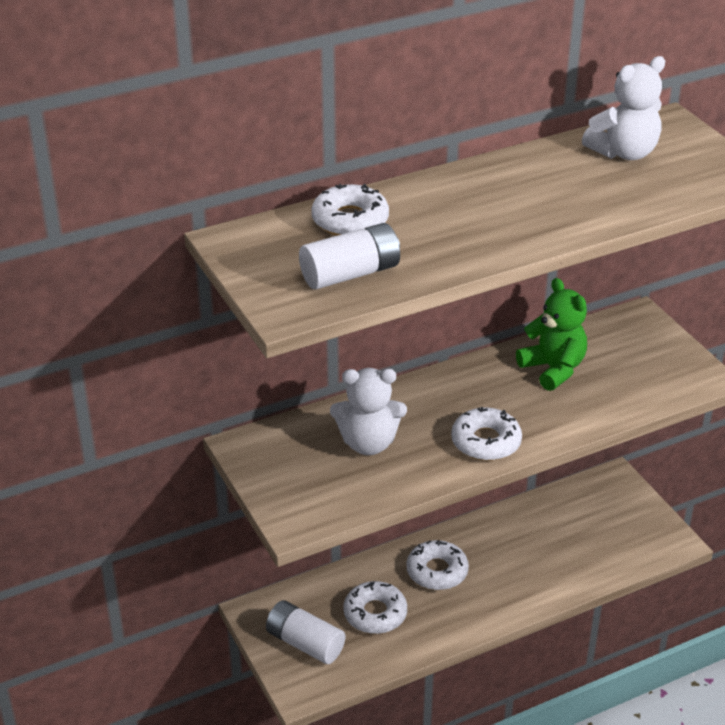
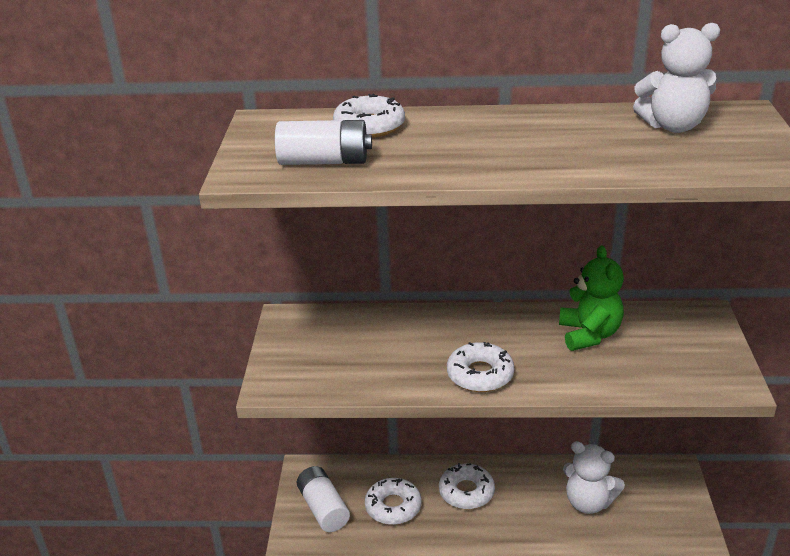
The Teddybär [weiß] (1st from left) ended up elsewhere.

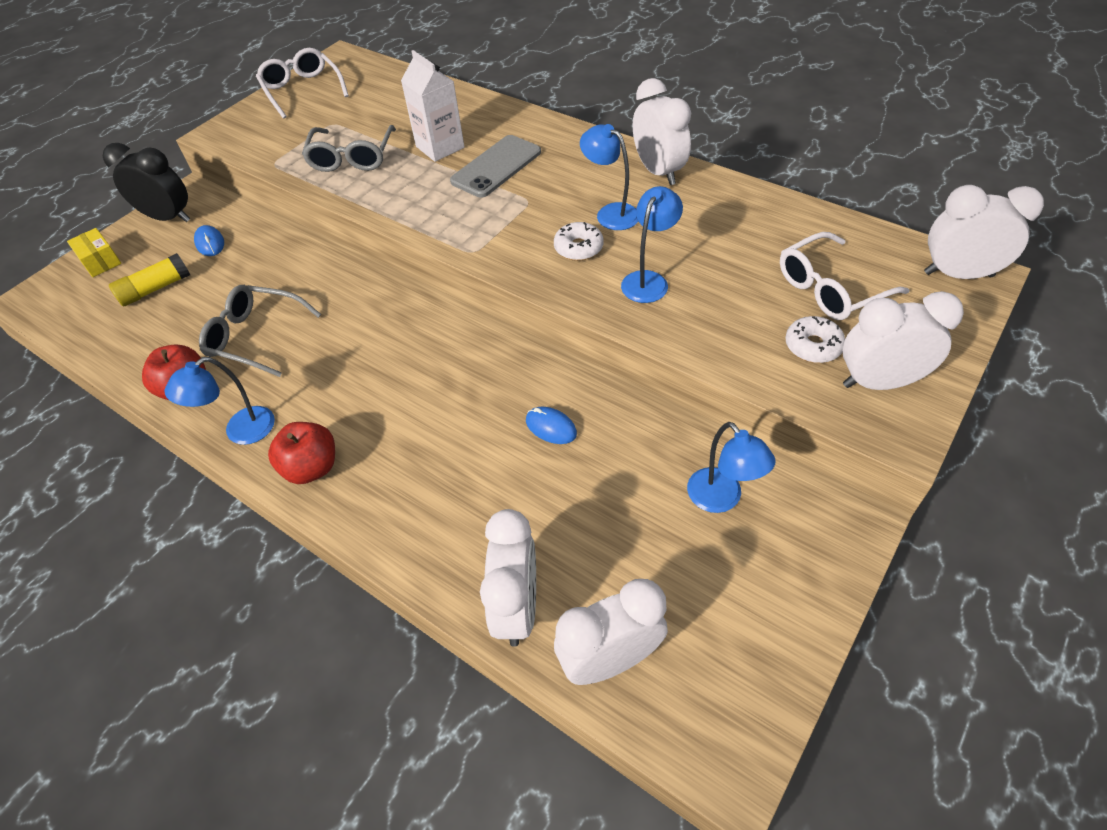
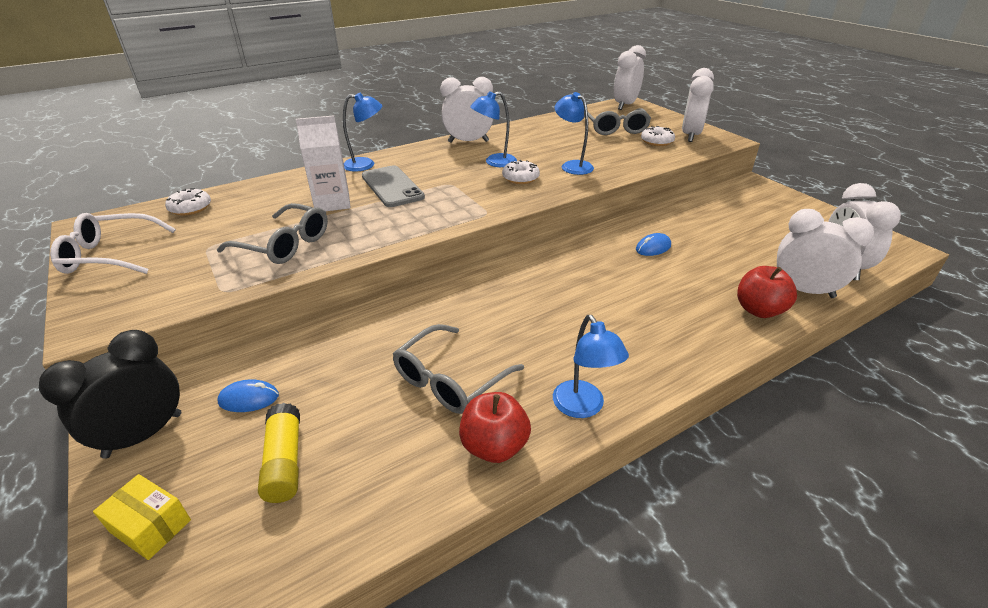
The Schachtel [gelb] ended up facing another way, 45 degrees clockwise from before. The second view gained the Donut [weiß] (1st from left). The Lampe [blau] (4th from left in the first image) ended up elsewhere. What was the Brille [weiß] (2nd from left) turned into the Brille [grau] (3rd from left). The Apfel [rot] (2nd from left) ended up elsewhere.

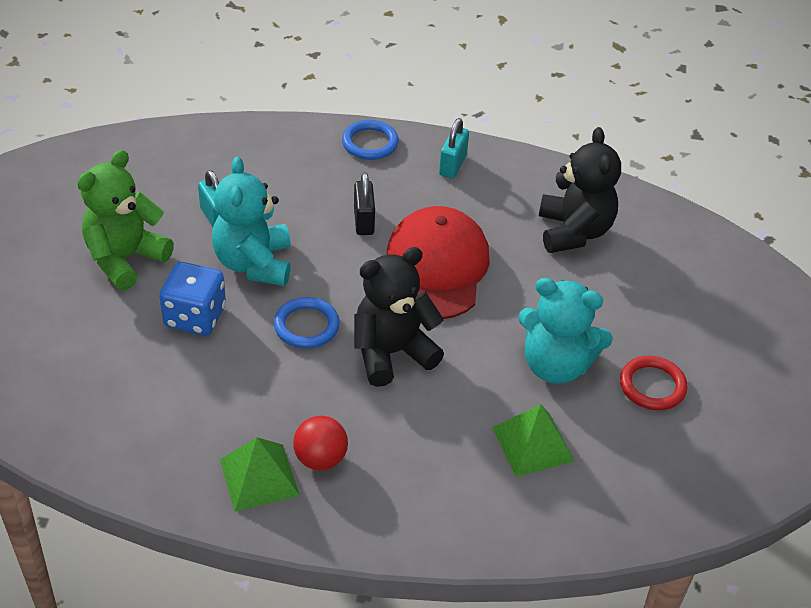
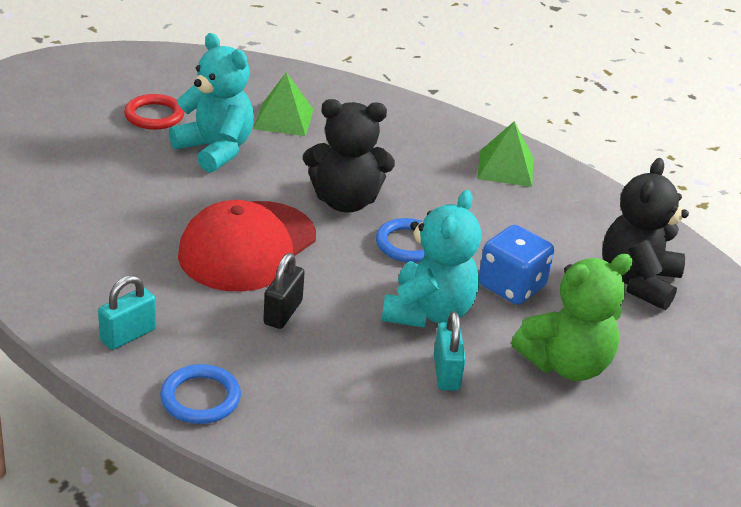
The Teddybär [schwarz] (2nd from left) ended up elsewhere. The second view lost the Ball [rot].

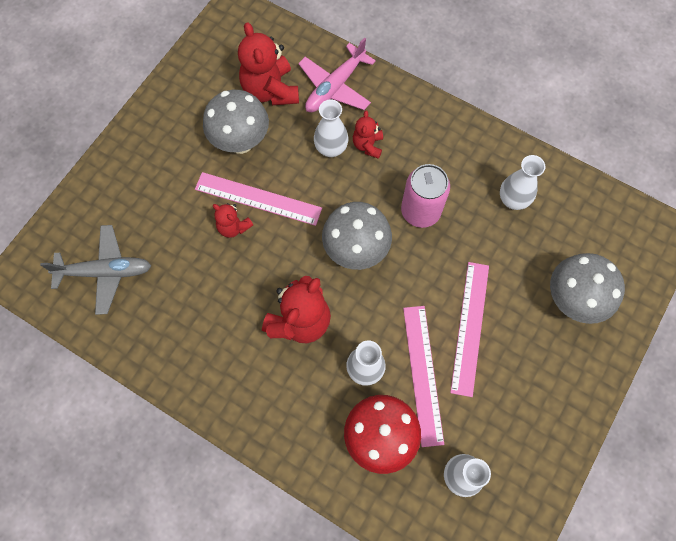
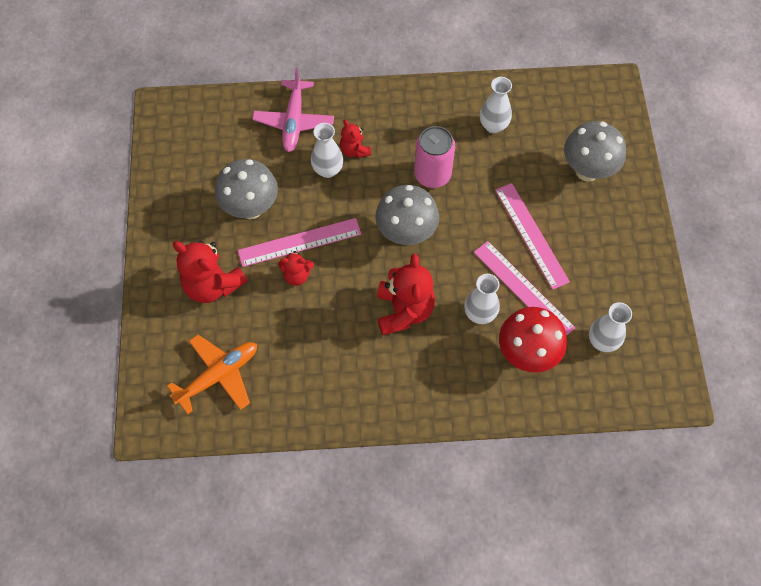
What was the Flugzeug [grau] turned into the Flugzeug [orange]. The Teddybär [rot] (2nd from left in the first image) ended up elsewhere.

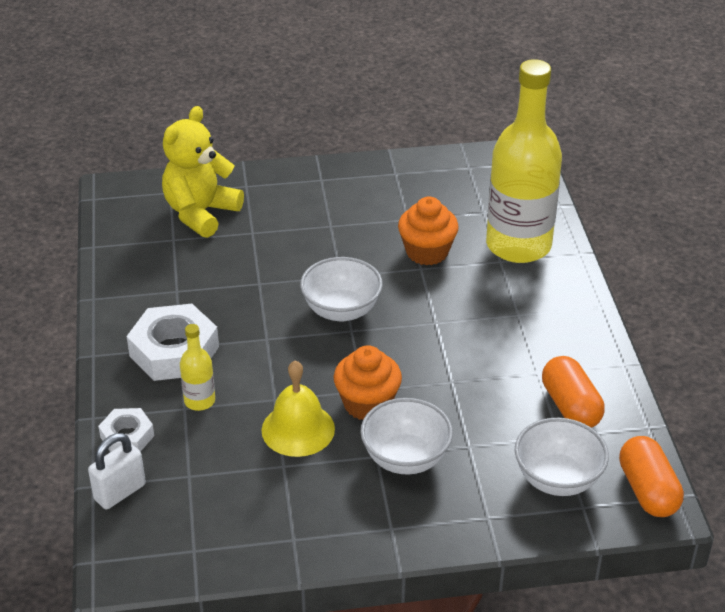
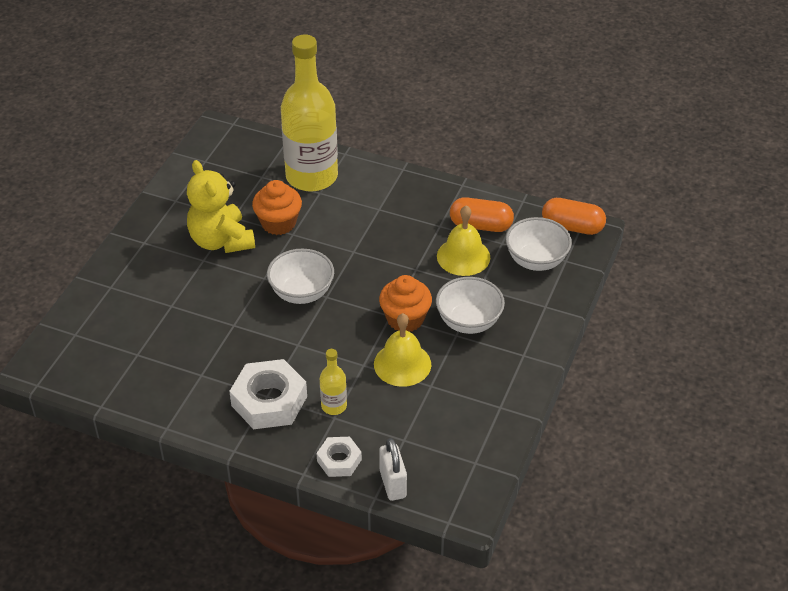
The Teddybär [gelb] ended up elsewhere. The second view gained the Glocke [gelb] (2nd from left).

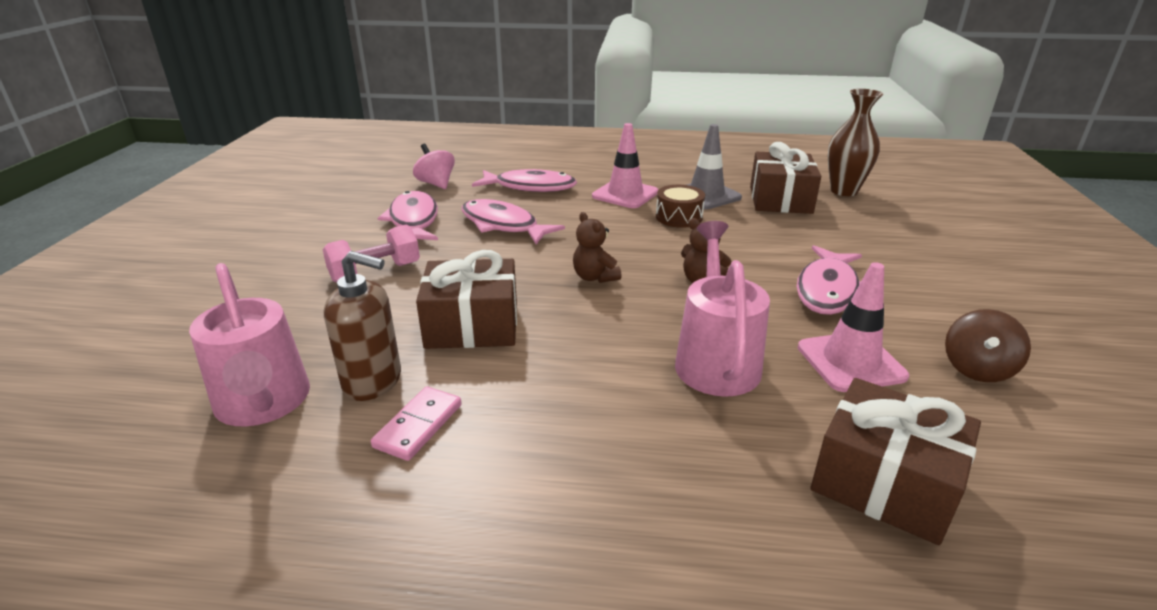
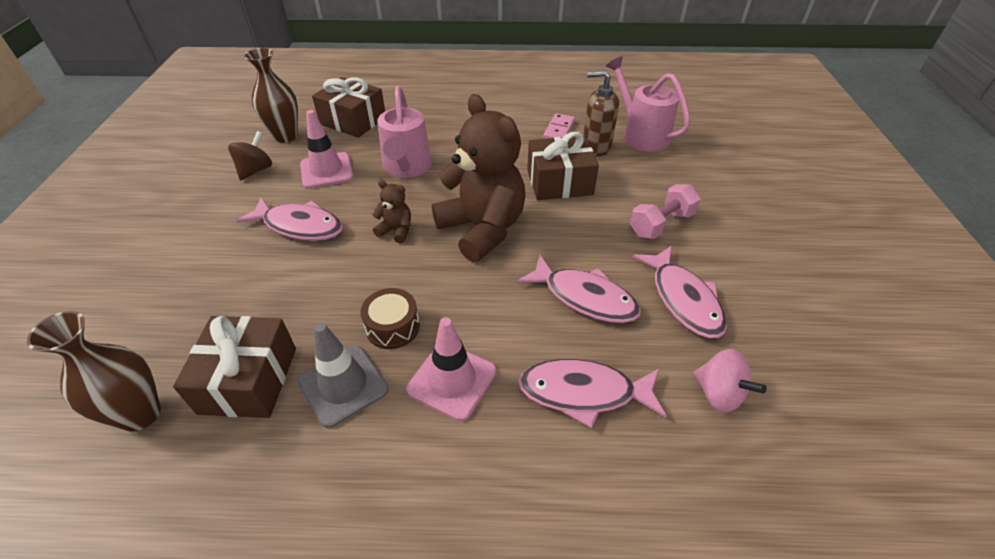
The Fisch [rosa] (4th from left in the first image) ended up facing another way, 90 degrees clockwise from before. The second view gained the Vase [braun] (2nd from left). The size of the Teddybär [braun] (1st from left in the first image) changed by a factor of 2.36.

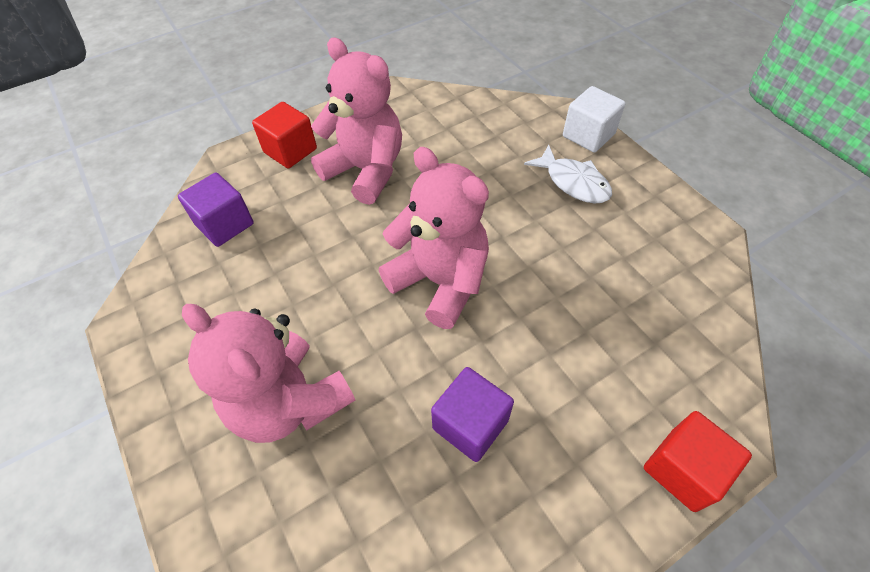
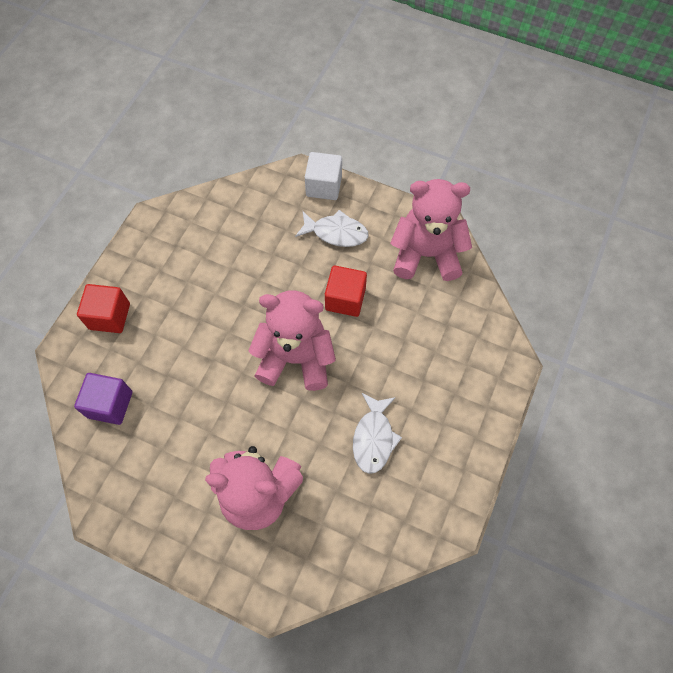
The Kubus [rot] (2nd from left) ended up elsewhere. Where the Kubus [lila] (2nd from left) stood, the Fisch [weiß] (2nd from left) came to stand. The Teddybär [rosa] (2nd from left in the first image) ended up elsewhere.

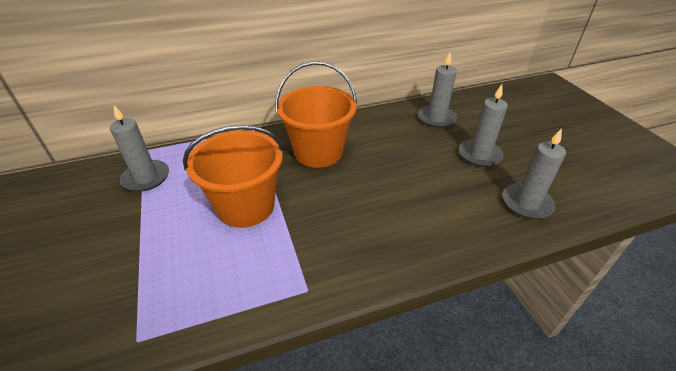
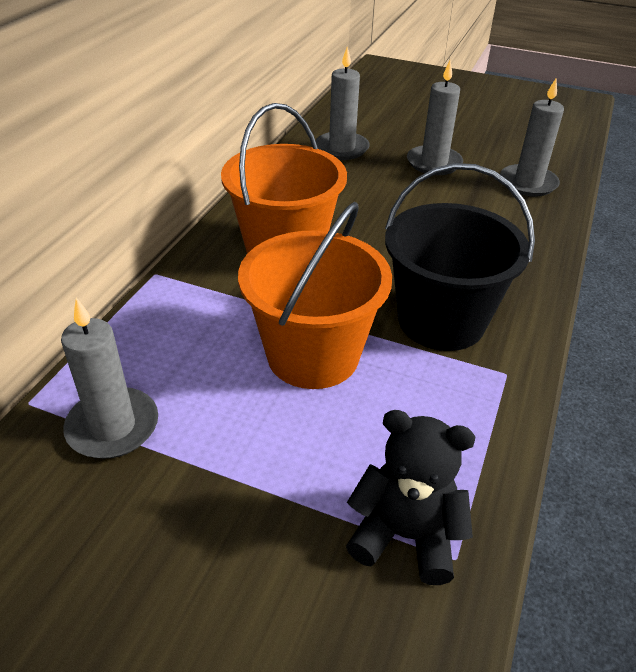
The second view gained the Teddybär [schwarz]. The second view gained the Eimer [schwarz].

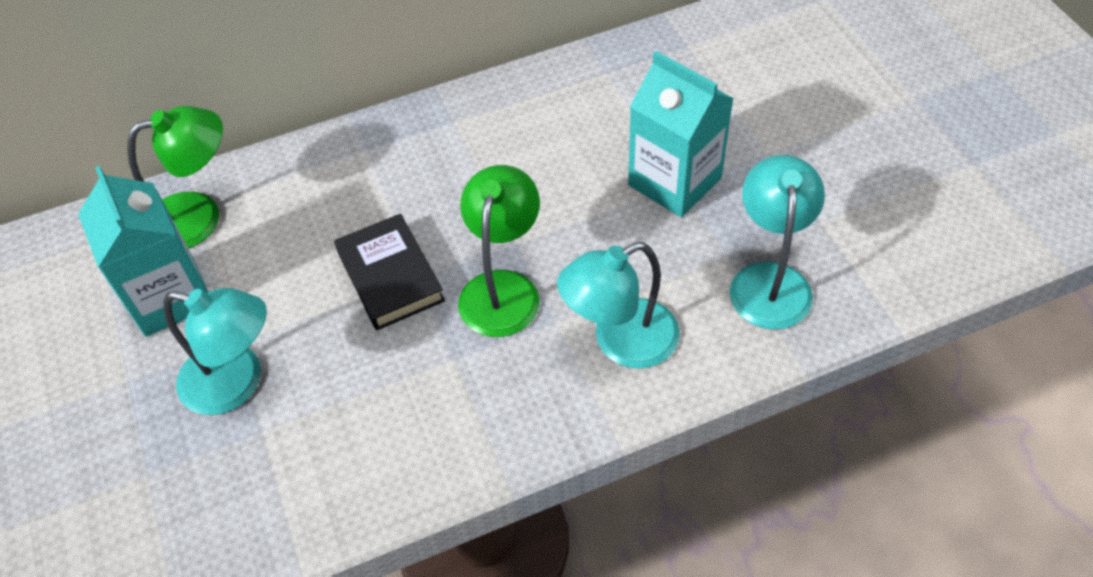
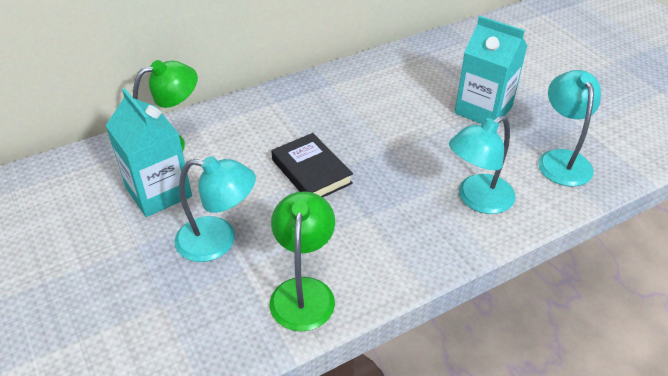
The Lampe [grün] (2nd from left) ended up elsewhere.

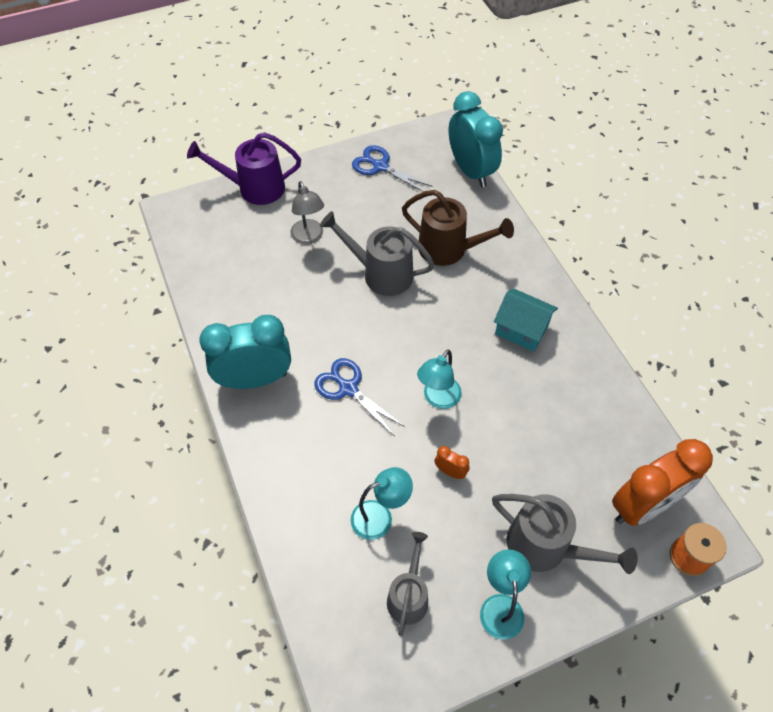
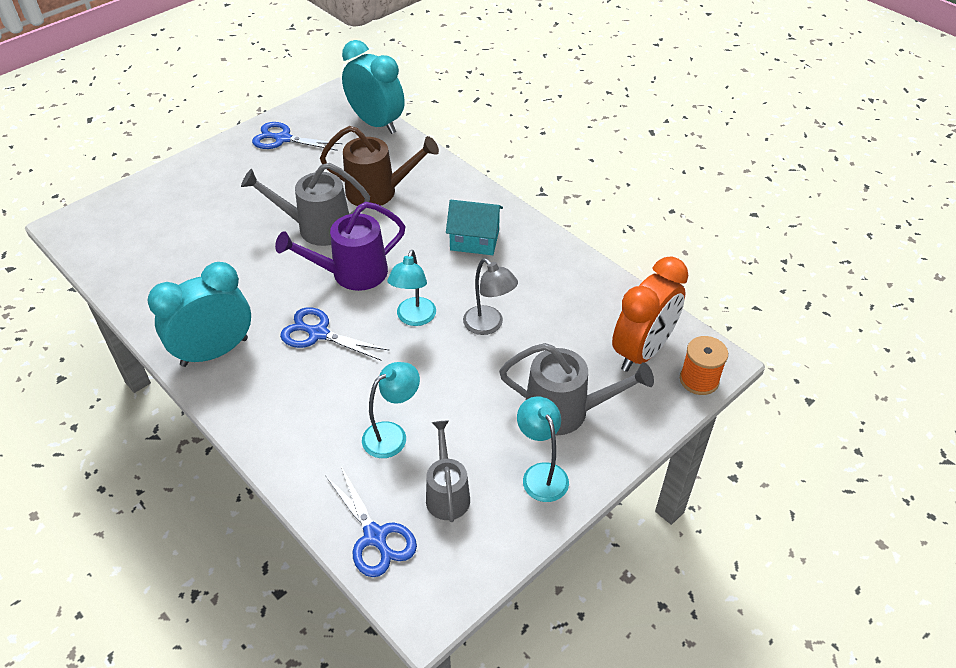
The Gießkanne [lila] ended up elsewhere. The second view gained the Schere [blau] (3rd from left). The Lampe [grau] ended up elsewhere. The second view lost the Wecker [orange] (1st from left).

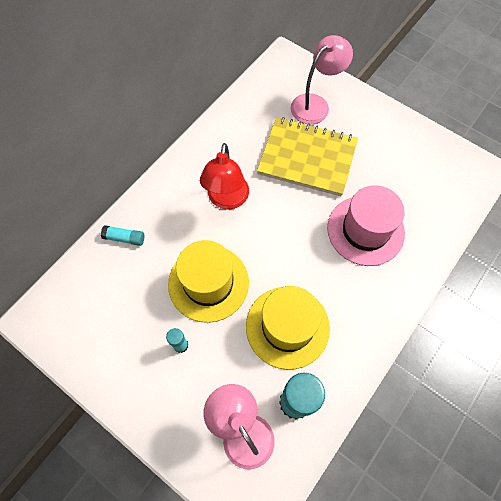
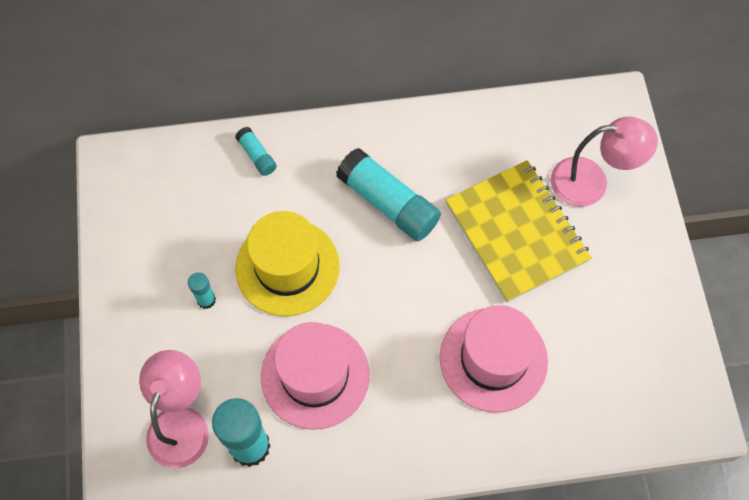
What was the Hut [gelb] (2nd from left) turned into the Hut [rosa] (1st from left). Where the Lampe [rot] stood, the Klebestift [türkis] (4th from left) came to stand.

